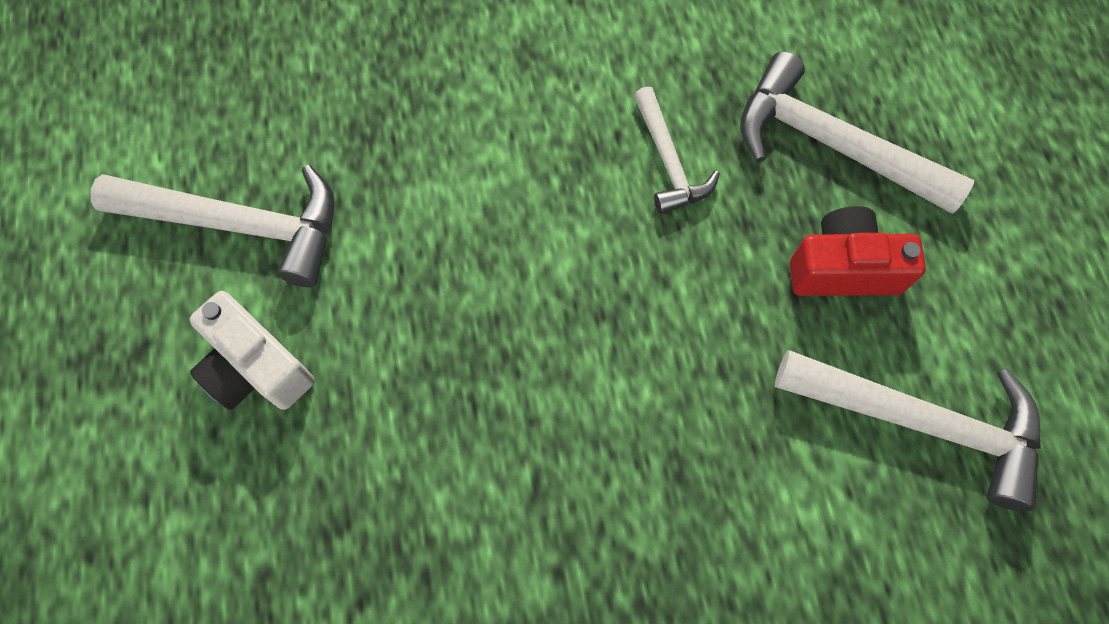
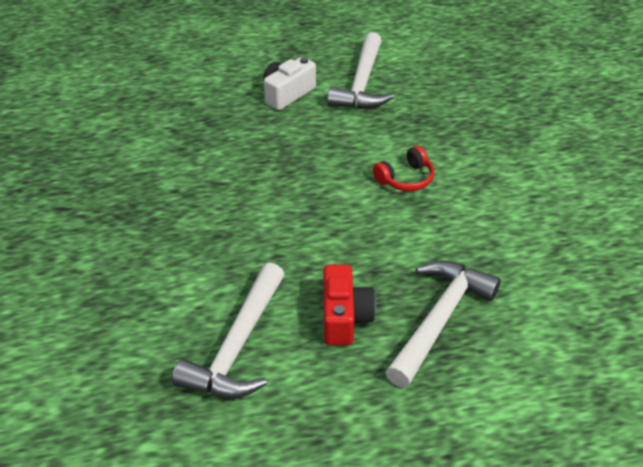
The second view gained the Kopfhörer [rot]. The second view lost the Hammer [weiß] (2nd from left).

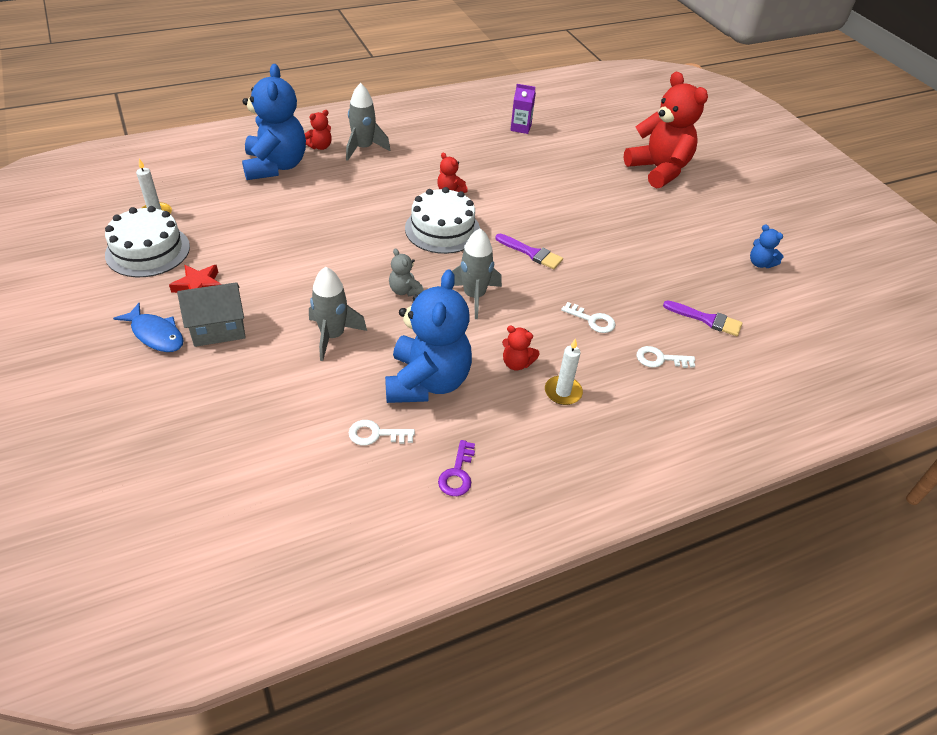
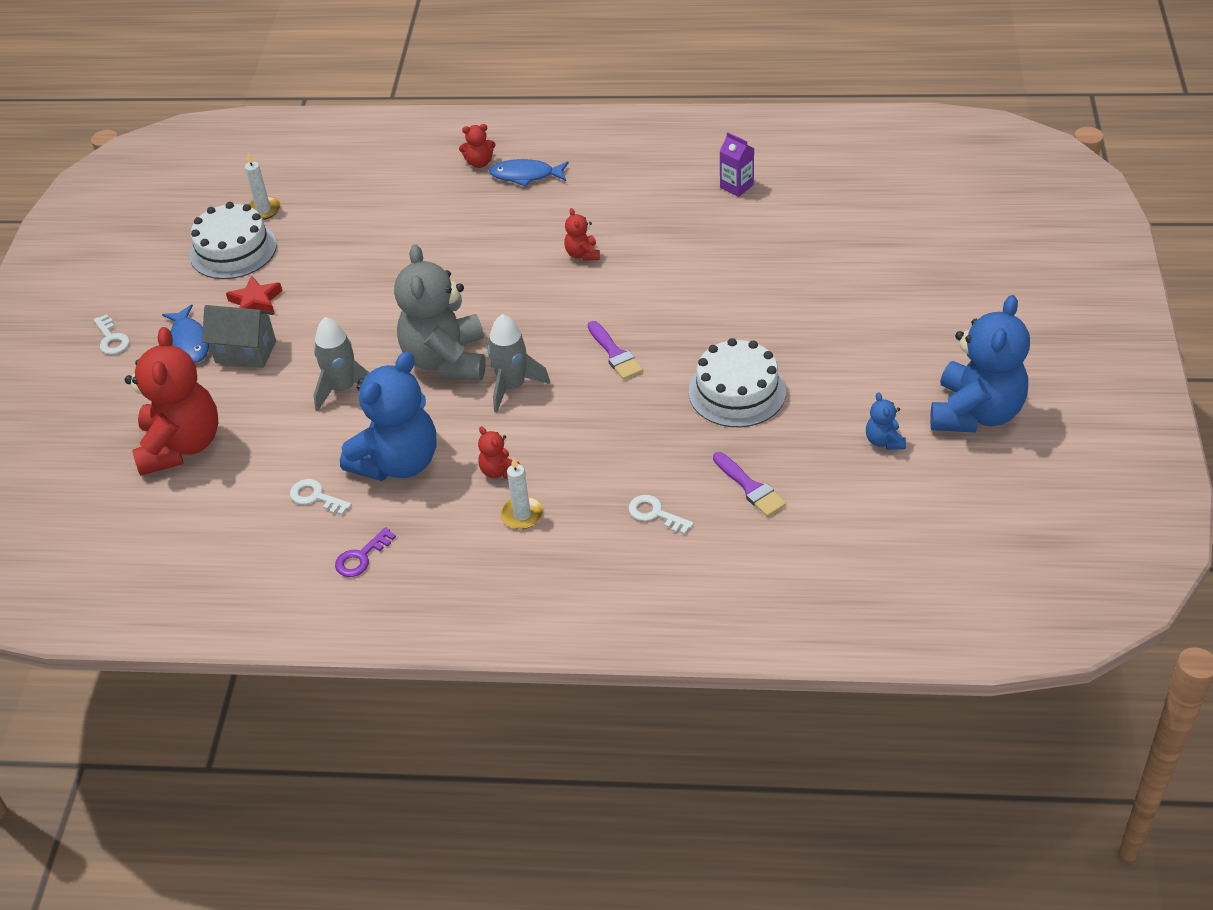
The Schlüssel [weiß] (2nd from left in the first image) ended up elsewhere. The Teddybär [rot] (4th from left in the first image) ended up elsewhere. The size of the Teddybär [grau] changed by a factor of 2.35. Where the Rakete [grau] (2nd from left) stood, the Fisch [blau] (2nd from left) came to stand. The Kuchen [weiß] (2nd from left) ended up elsewhere. The Teddybär [blau] (1st from left in the first image) ended up elsewhere.

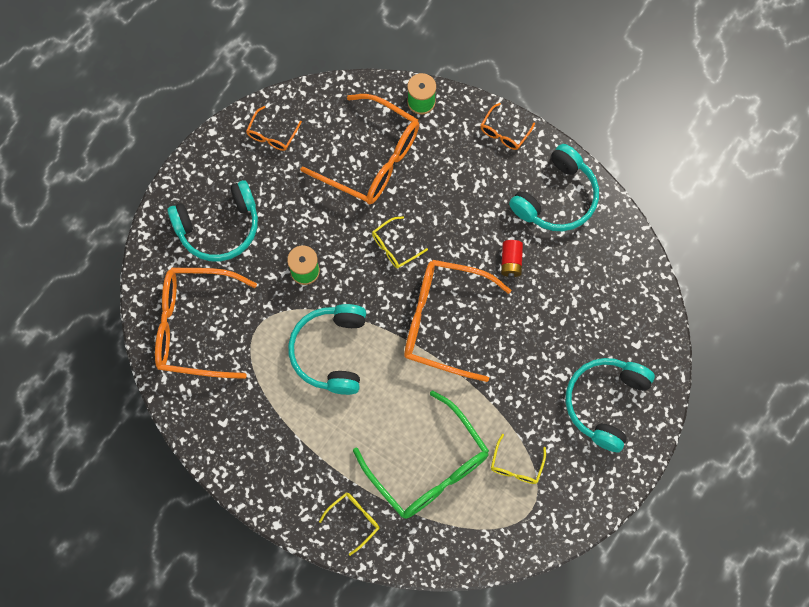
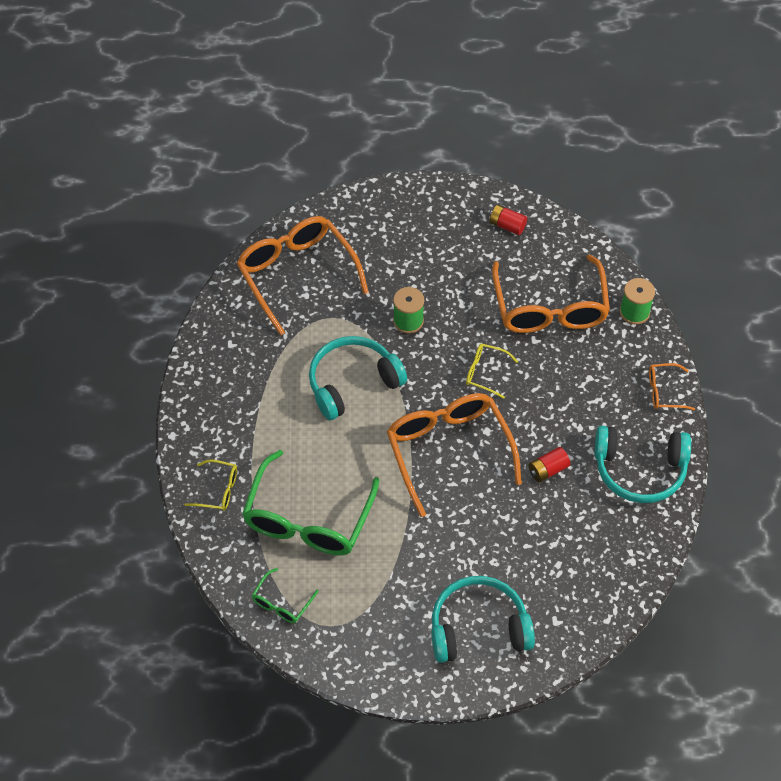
The second view gained the Brille [grün] (1st from left). Where the Brille [orange] (2nd from left) stood, the Batterie [rot] (1st from left) came to stand. The second view lost the Kopfhörer [türkis] (1st from left). The second view lost the Brille [gelb] (3rd from left).

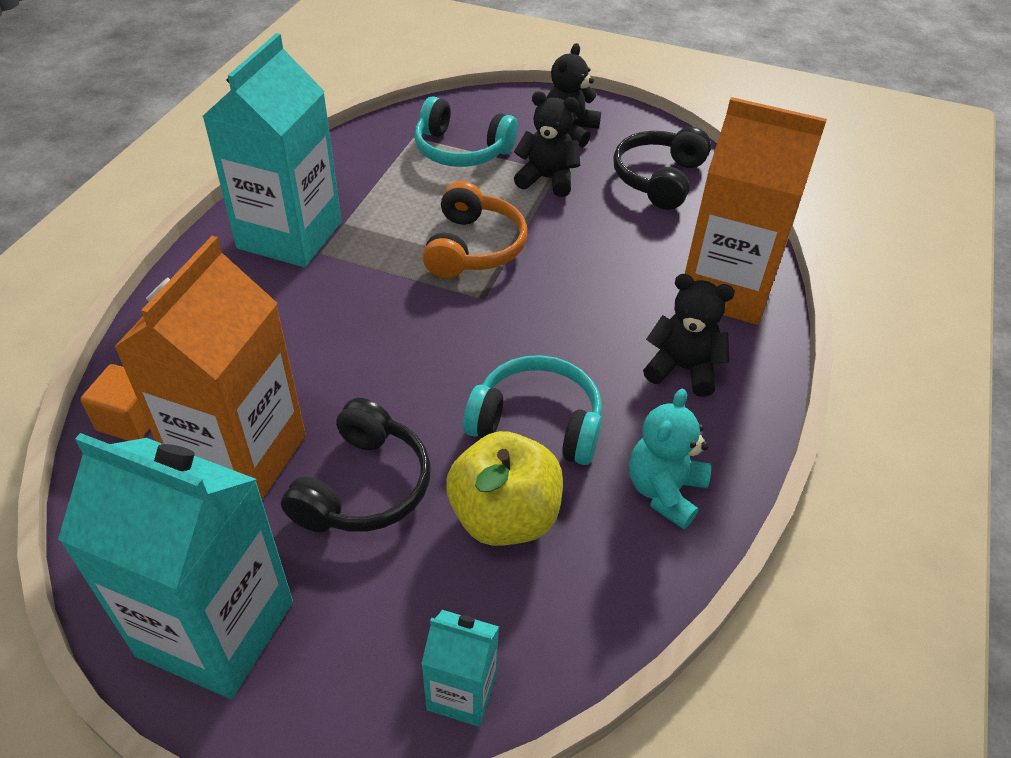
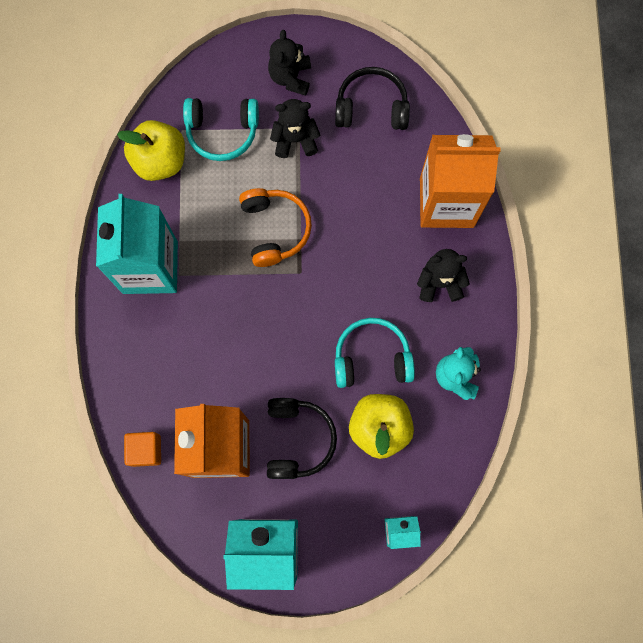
The second view gained the Apfel [gelb] (1st from left). The Kopfhörer [schwarz] (2nd from left) ended up facing another way, 90 degrees clockwise from before.

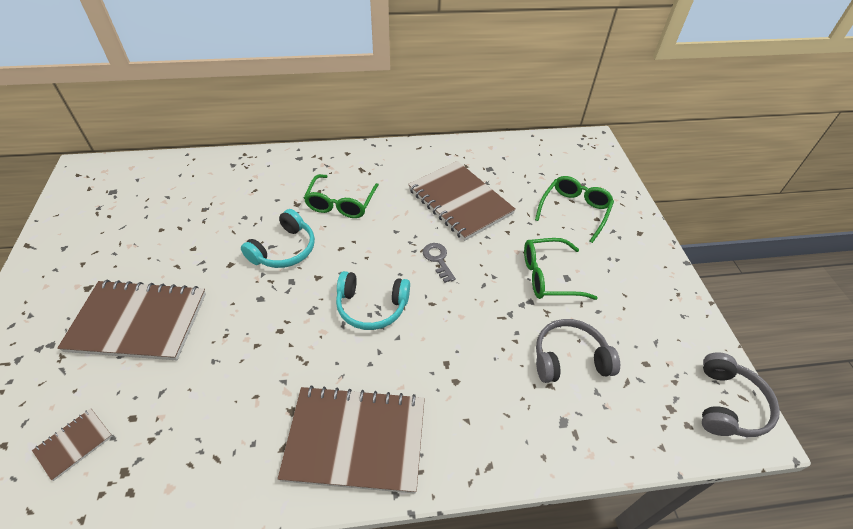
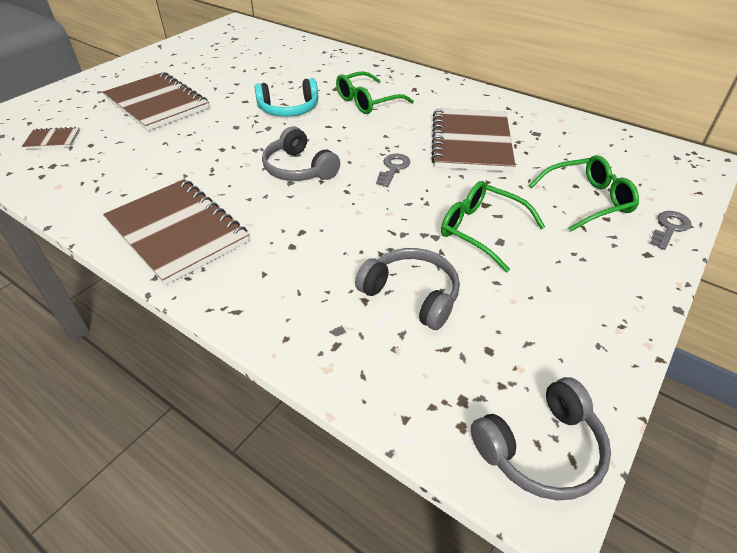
What was the Kopfhörer [türkis] (2nd from left) turned into the Kopfhörer [grau] (1st from left). The second view gained the Schlüssel [grau] (2nd from left).

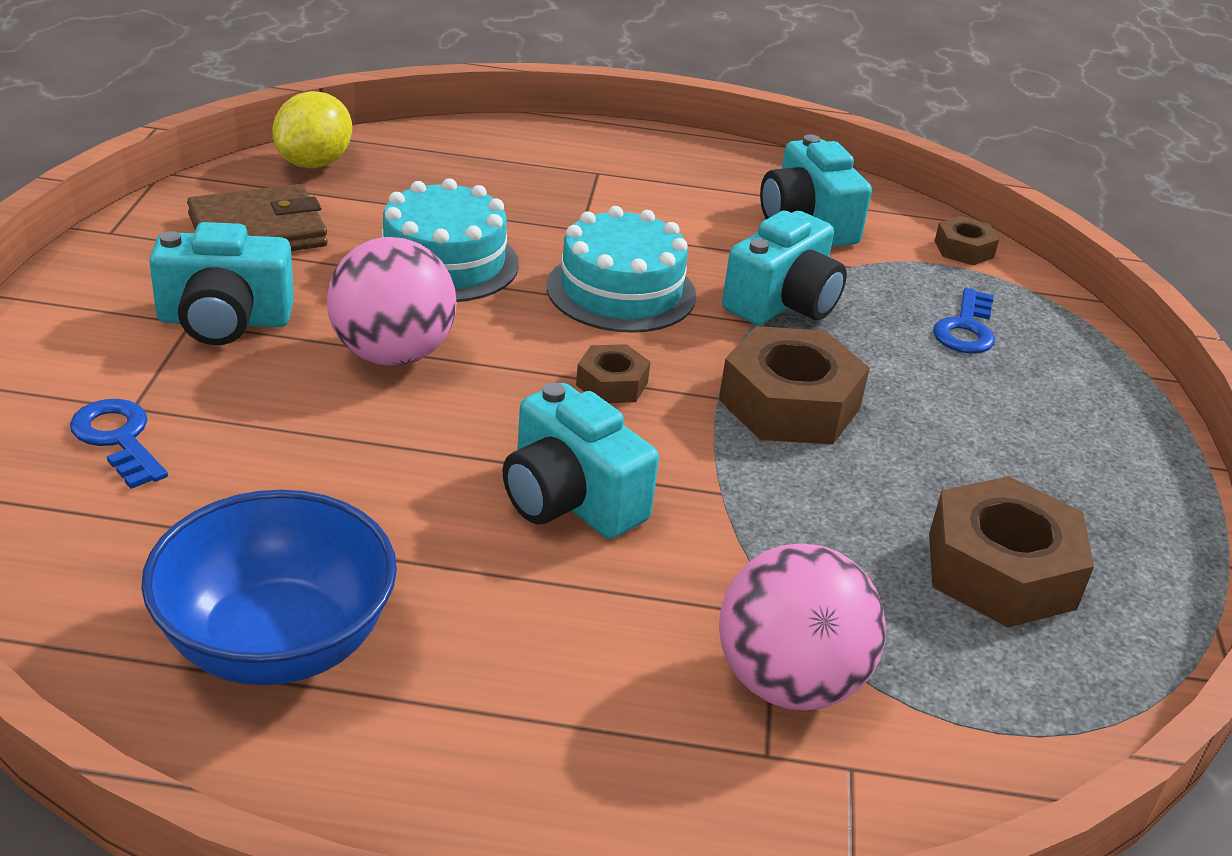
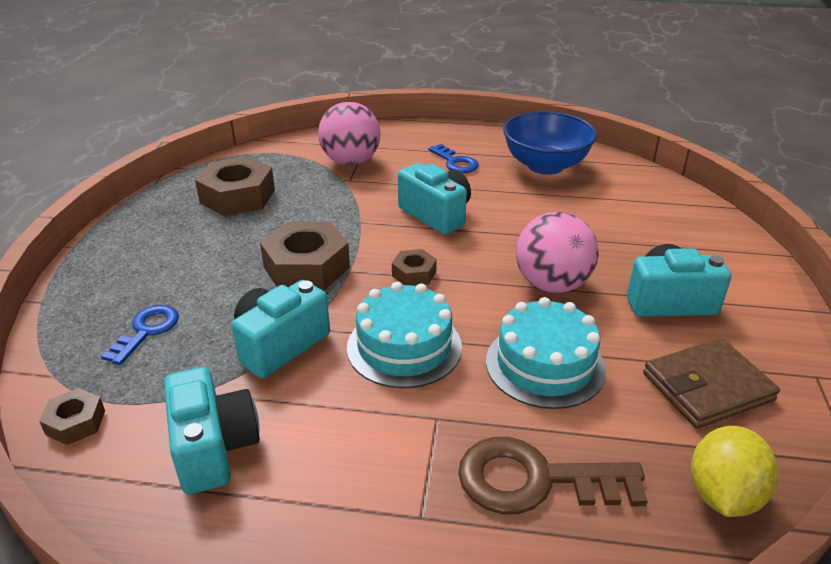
The Schlüssel [blau] (1st from left in the first image) ended up elsewhere. The second view gained the Schlüssel [braun].

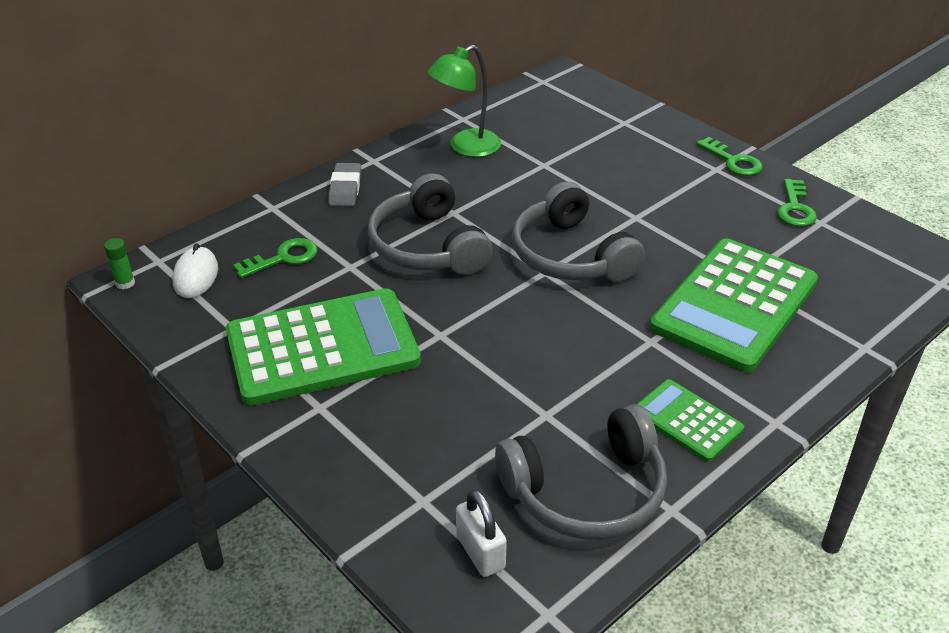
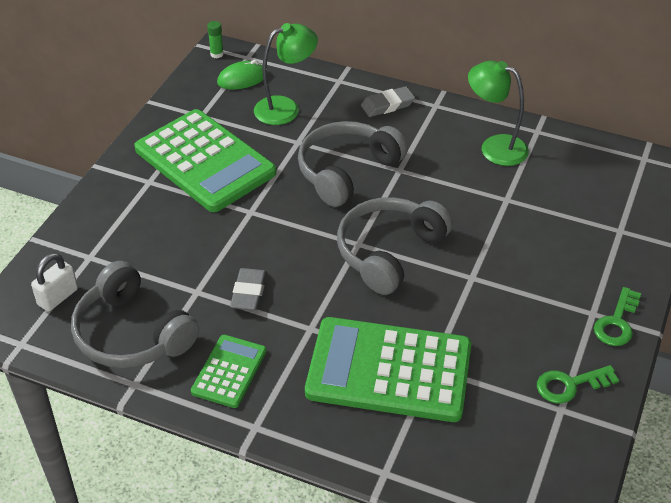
What was the Computermaus [weiß] turned into the Computermaus [grün]. The second view gained the Radiergummi [grau] (1st from left). Where the Schlüssel [grün] (1st from left) stood, the Lampe [grün] (1st from left) came to stand.

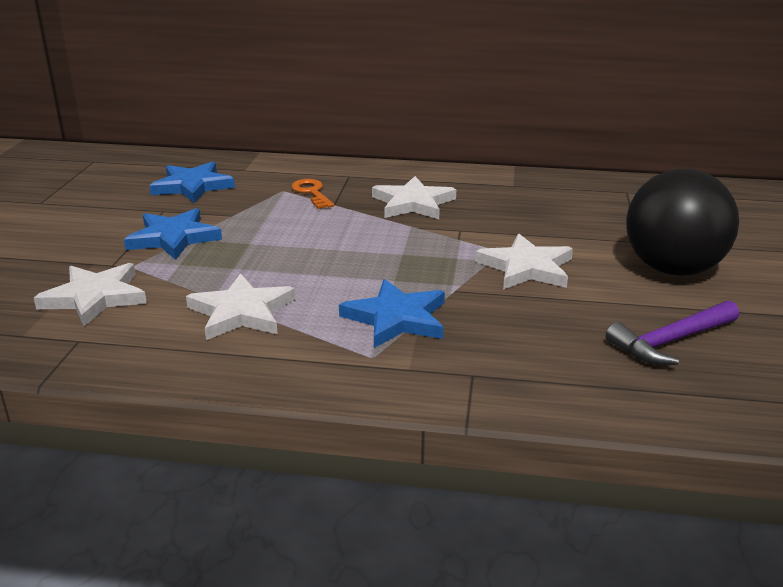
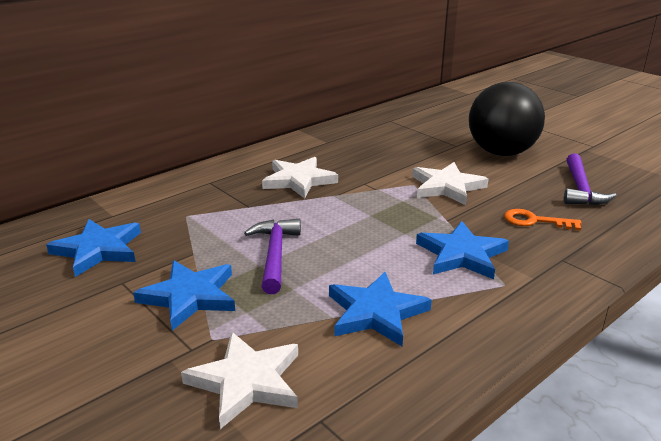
The second view gained the Hammer [lila] (1st from left). What was the Stern [weiß] (2nd from left) turned into the Stern [blau] (3rd from left). The Schlüssel [orange] ended up elsewhere.

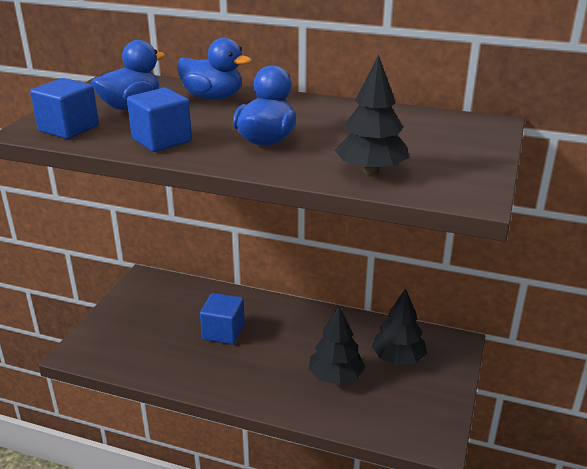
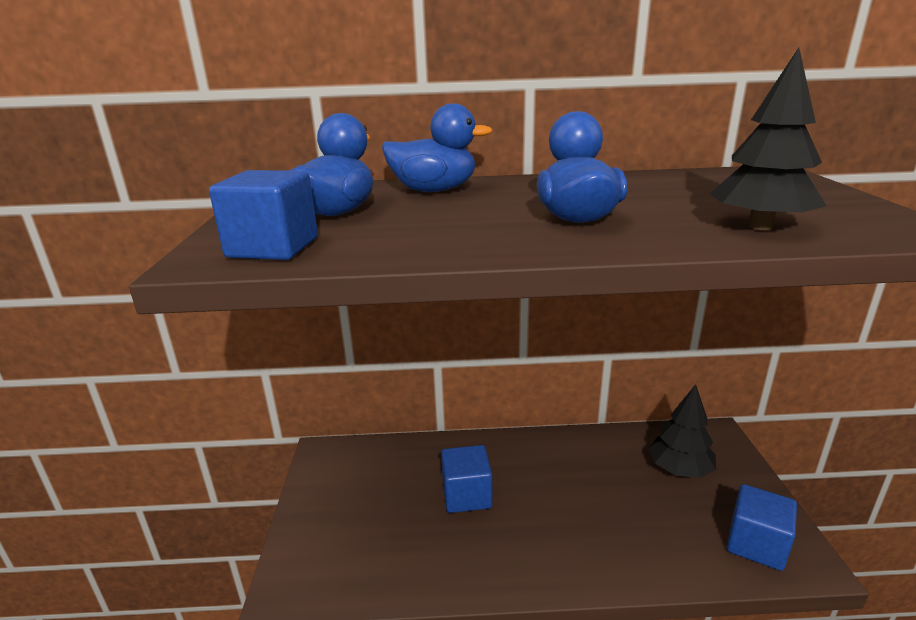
The Kubus [blau] (2nd from left in the first image) ended up elsewhere. The second view lost the Baum [schwarz] (1st from left).

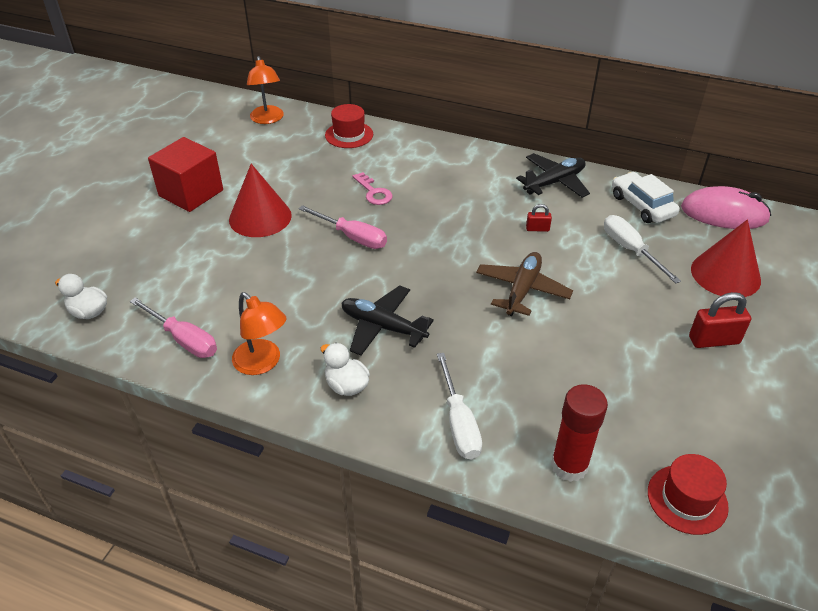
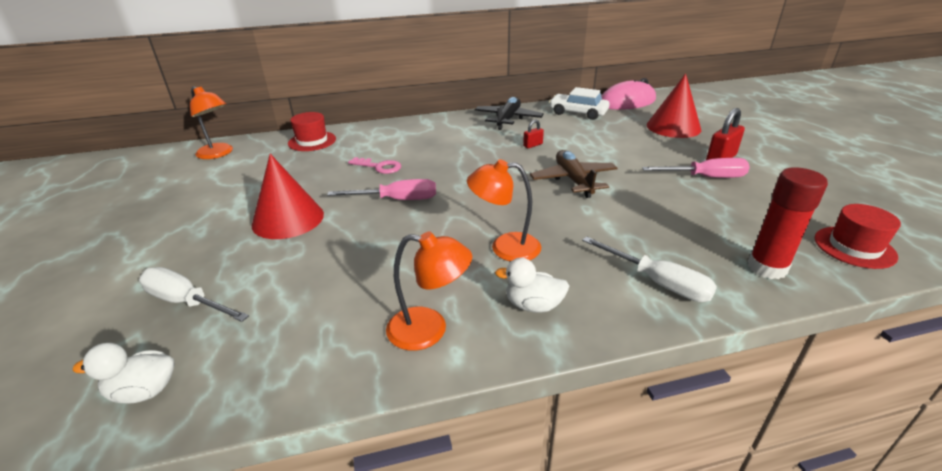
The Schraubenzieher [weiß] (2nd from left in the first image) ended up elsewhere. Where the Flugzeug [schwarz] (1st from left) stood, the Lampe [orange] (3rd from left) came to stand. The Schraubenzieher [rosa] (1st from left in the first image) ended up elsewhere. The second view lost the Kubus [rot].

